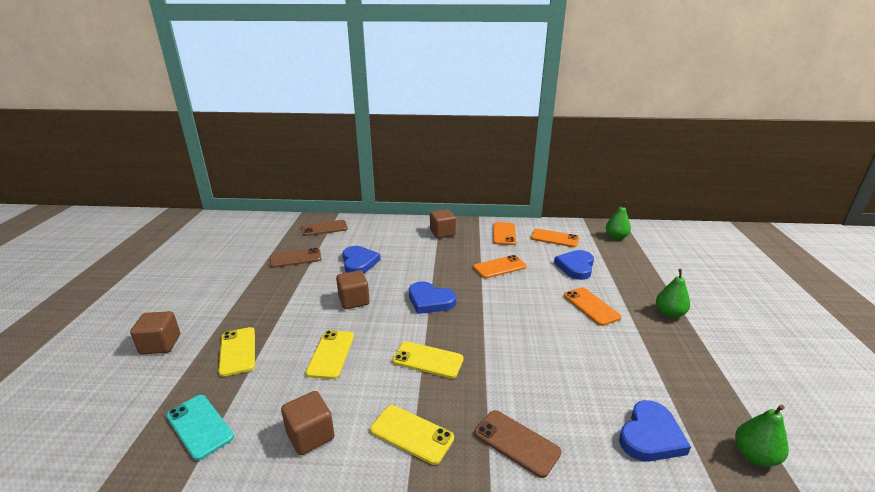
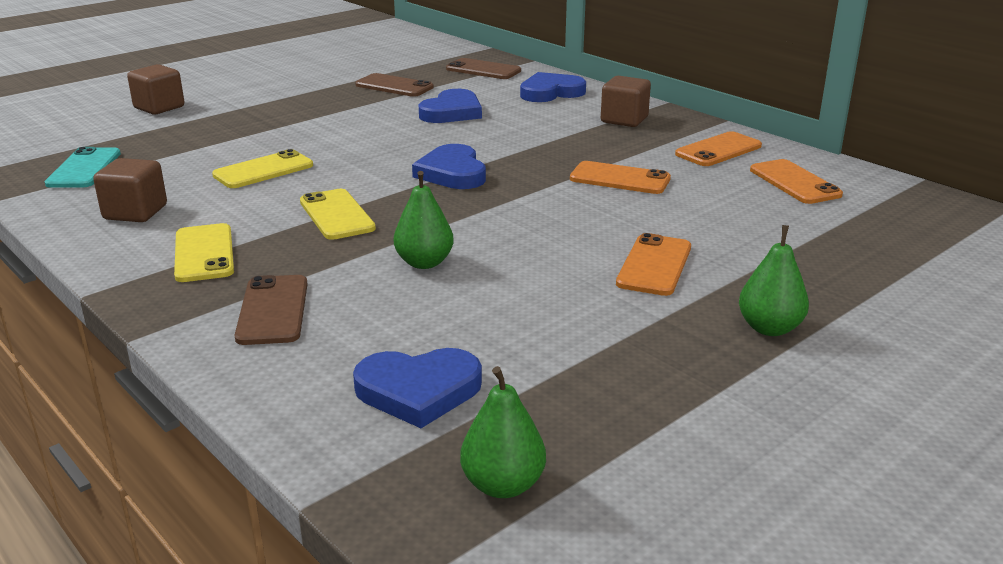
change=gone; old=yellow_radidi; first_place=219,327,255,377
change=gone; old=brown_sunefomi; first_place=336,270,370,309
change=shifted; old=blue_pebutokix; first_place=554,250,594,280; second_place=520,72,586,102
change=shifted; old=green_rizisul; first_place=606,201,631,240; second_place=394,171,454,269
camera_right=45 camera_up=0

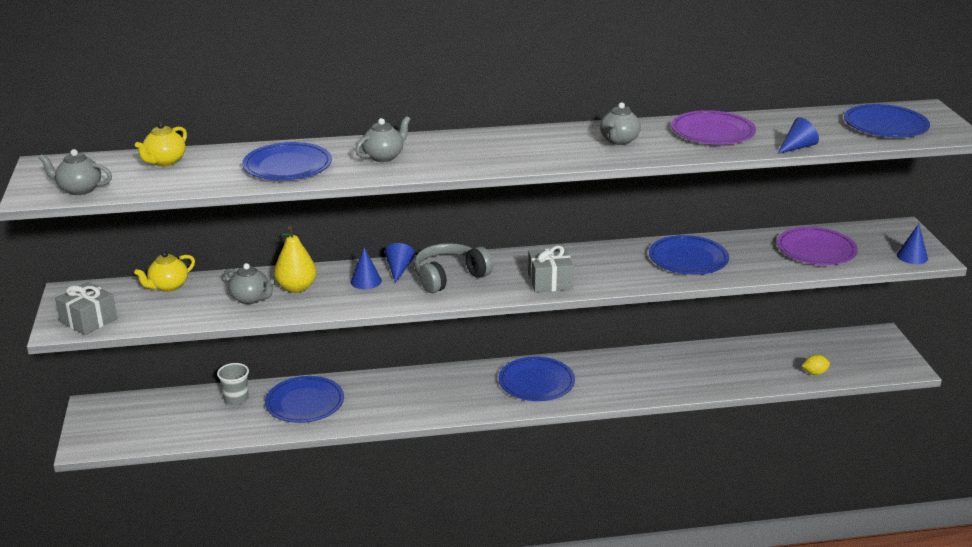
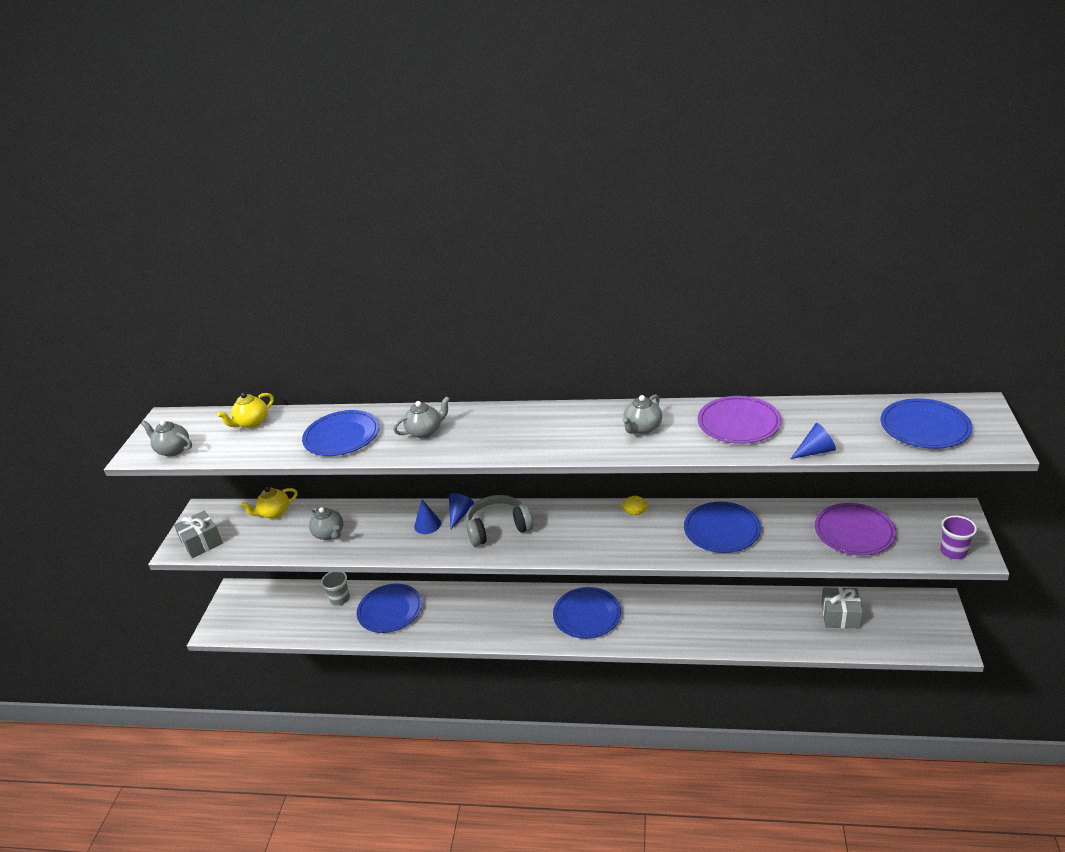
change=gone; old=yellow_rizisul; first_place=274,226,317,293
change=shifted; old=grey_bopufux; first_place=528,246,574,293; second_place=821,587,863,628
change=shifted; old=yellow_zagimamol; first_place=802,355,830,375; second_place=620,496,649,515
change=swapped; old=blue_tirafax; new=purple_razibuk; first_place=897,224,928,264; second_place=940,516,977,559
camera_right=20 camera_up=5

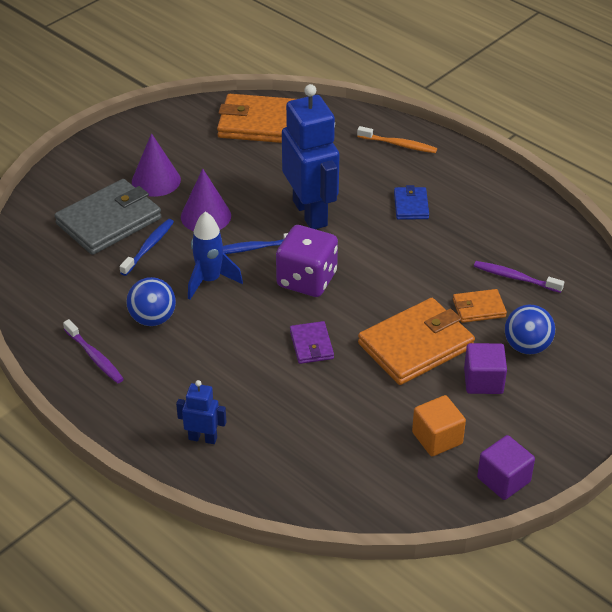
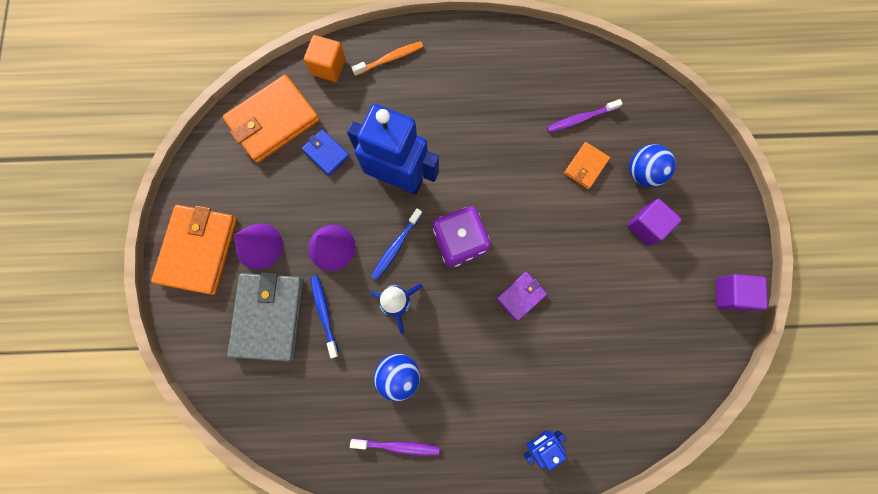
change=shifted; old=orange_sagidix; first_place=358,298,475,385; second_place=151,205,237,295
change=shifted; old=blue_sagidix; first_place=394,185,429,220; second_place=302,129,350,175
change=shifted; old=orange_sunefomi; first_place=412,395,466,456; second_place=304,35,346,82
change=rotated; old=purple_sagidix; first_place=290,321,334,364; second_place=496,271,547,321; degrees=-75
camera_right=-45 camera_up=35

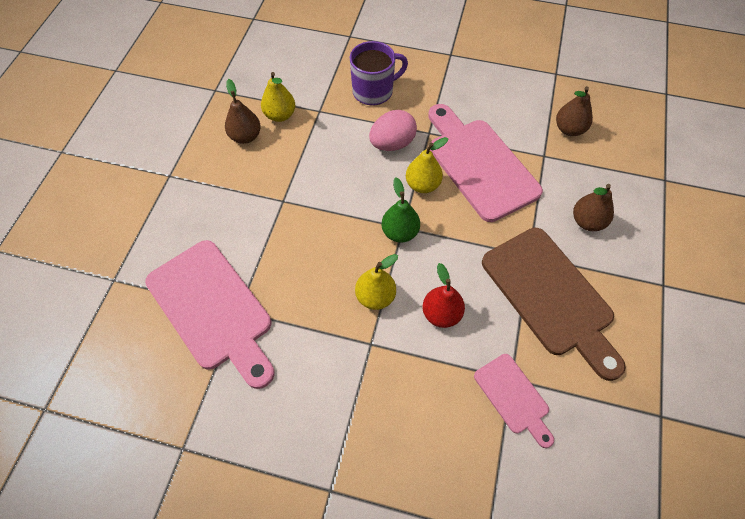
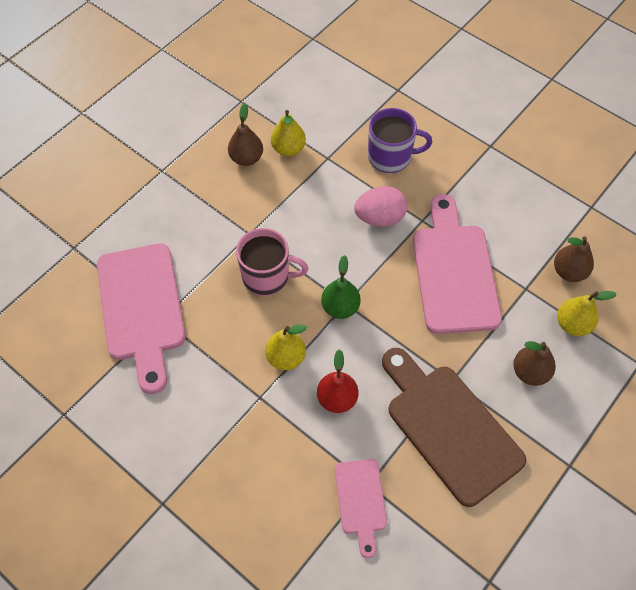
change=new; new=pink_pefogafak; second_place=236,228,308,296
change=shifted; old=yellow_rizisul; first_place=406,137,448,193; second_place=557,291,617,336
change=rotated; old=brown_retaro; first_place=482,228,626,381; second_place=382,348,526,507; degrees=150
camera_right=25 camera_up=0

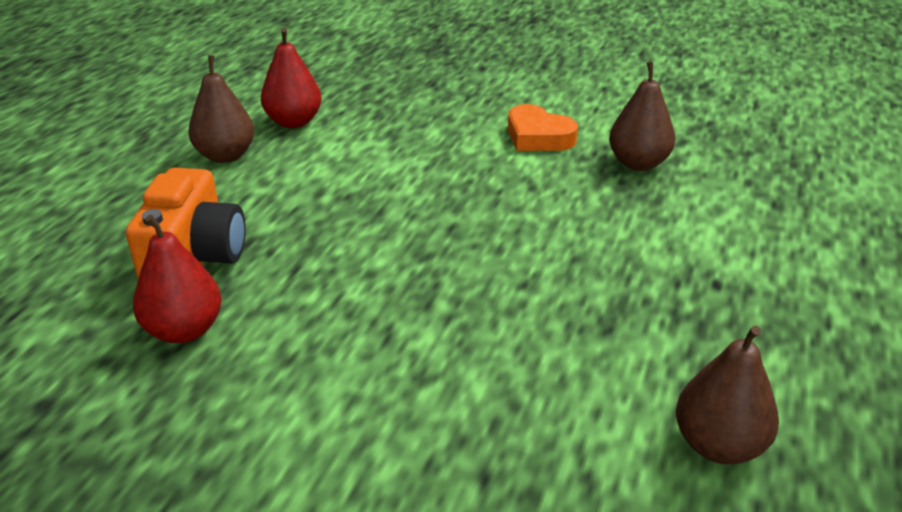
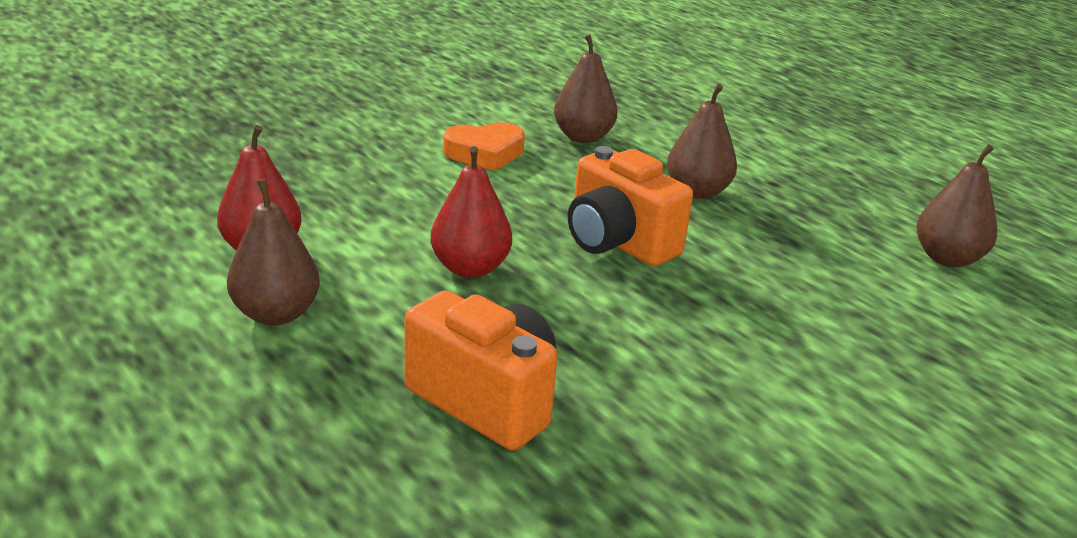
change=new; new=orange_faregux; second_place=568,146,693,266
change=new; new=brown_rizisul; second_place=667,84,737,199
change=shifted; old=red_rizisul; first_place=133,214,222,343; second_place=430,146,512,278
camera_right=-60 camera_up=-5

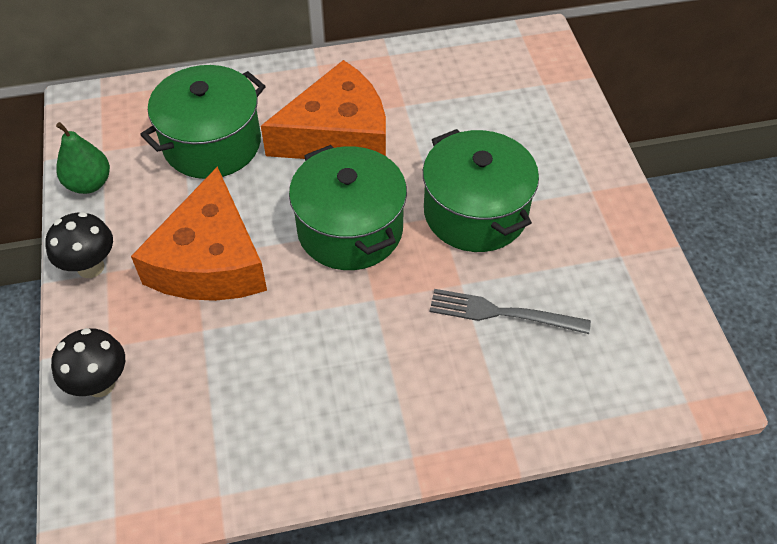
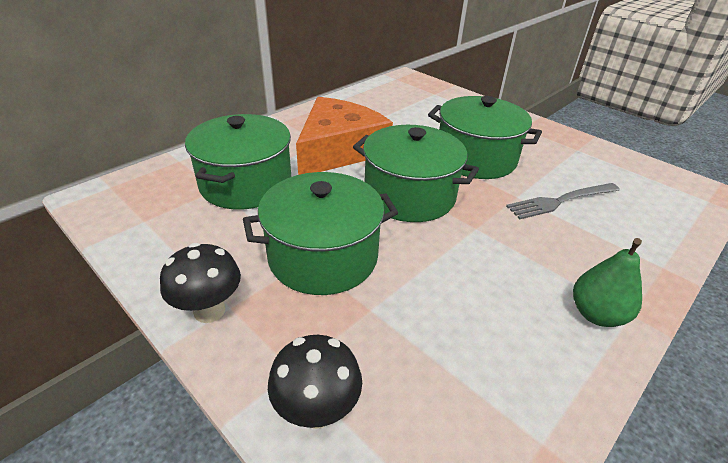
change=shifted; old=green_rizisul; first_place=56,122,110,194; second_place=573,238,642,327
change=swapped; old=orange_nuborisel; new=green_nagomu; first_place=131,167,267,301; second_place=243,172,398,295
camera_right=-35 camera_up=-15

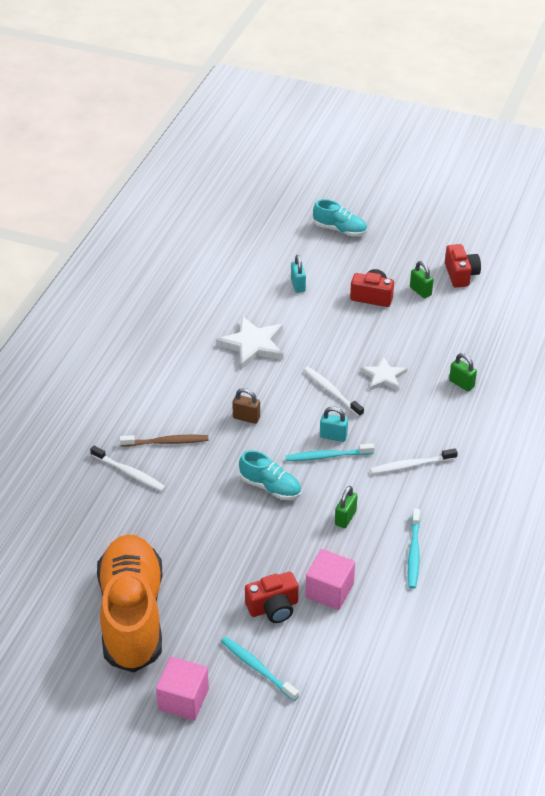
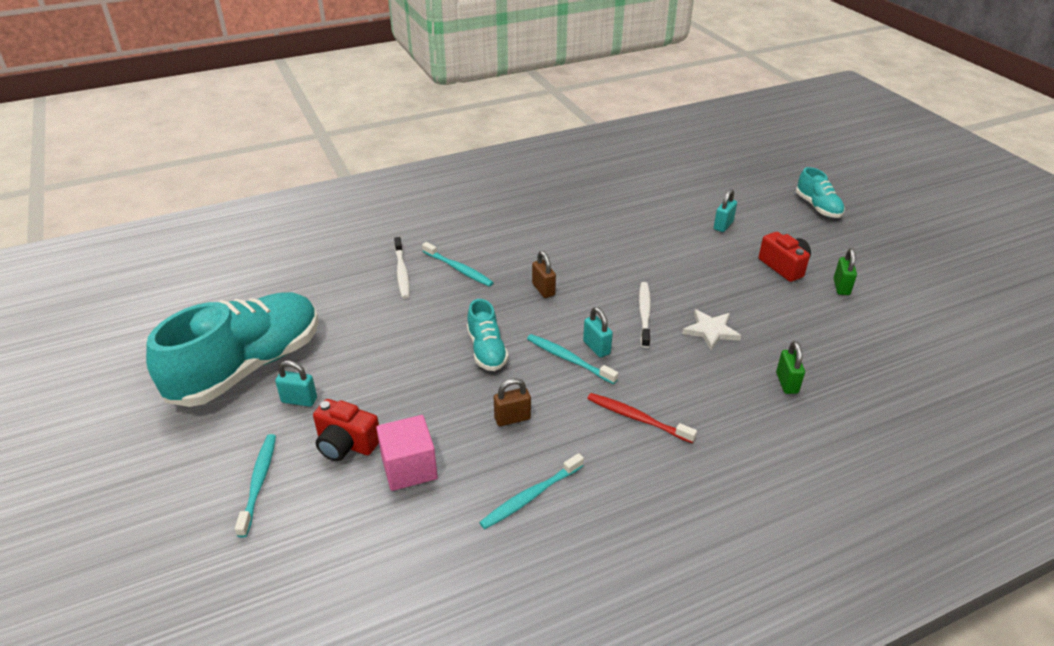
change=gone; old=pink_sunefomi; first_place=156,657,209,721
change=gone; old=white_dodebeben; first_place=216,316,284,369
change=gone; old=red_faregux; first_place=445,244,481,288
change=new; new=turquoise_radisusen; second_place=275,361,317,407
change=repainted; old=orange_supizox; new=turquoise_supizox; first_place=97,534,163,673; second_place=146,292,319,407
change=repainted; old=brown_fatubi; new=turquoise_fatubi; first_place=120,435,208,447; second_place=422,242,494,287
change=repainted; old=green_radisusen; new=brown_radisusen; first_place=335,486,357,528; second_place=494,378,531,426
change=repainted; old=white_fatubi; new=red_fatubi; first_place=370,448,458,474; second_place=587,393,697,443
camera_right=45 camera_up=-5

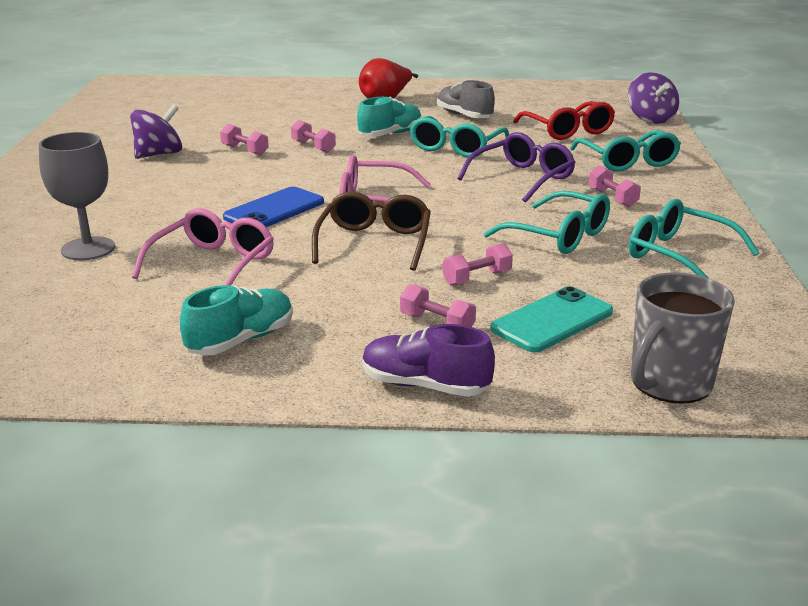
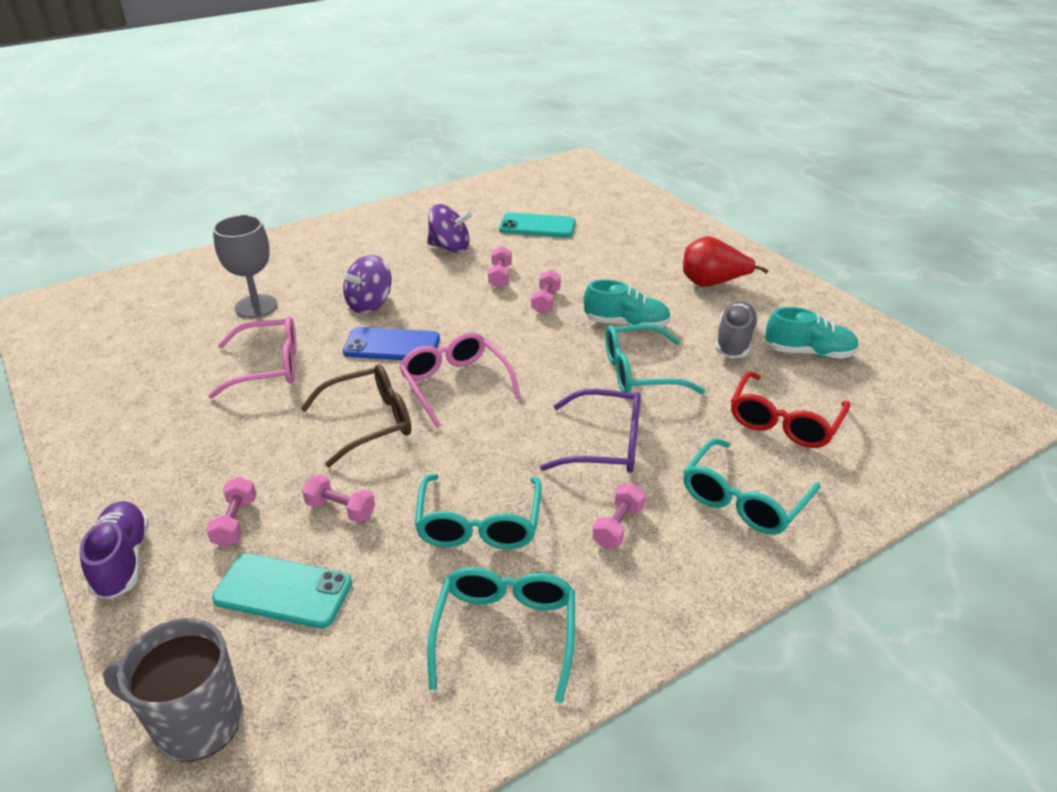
change=new; new=turquoise_radidi; second_place=499,212,576,238
change=shifted; old=turquoise_supizox; first_place=180,285,293,356; second_place=765,307,859,359
change=shifted; old=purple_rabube; first_place=628,72,679,124; second_place=342,255,391,314
camera_right=55 camera_up=10

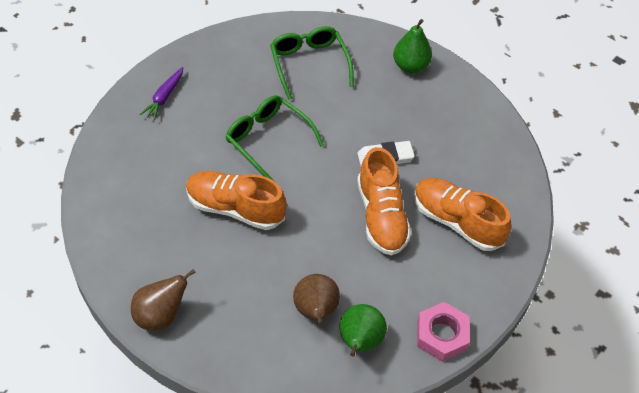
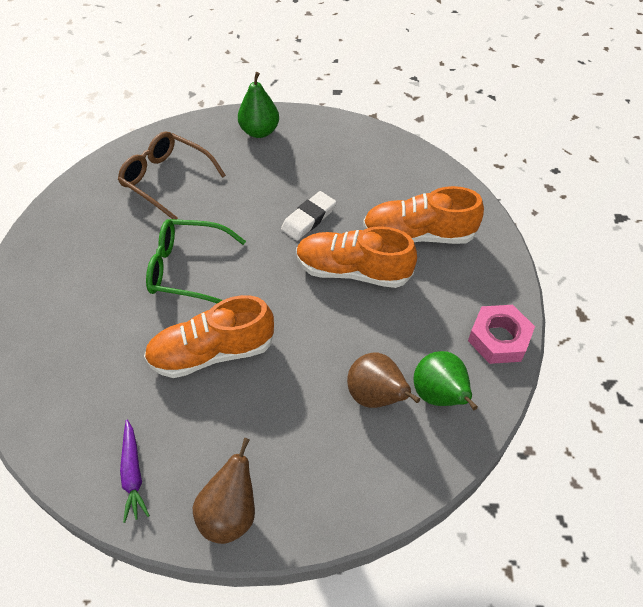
change=shifted; old=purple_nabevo; first_place=140,67,183,120; second_place=120,420,150,523
change=repainted; old=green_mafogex; new=brown_mafogex; first_place=270,26,354,100; second_place=118,131,226,219
change=rotated; old=orange_supizox; first_place=357,147,411,255; second_place=296,226,417,288; degrees=150
camera_right=-35 camera_up=0

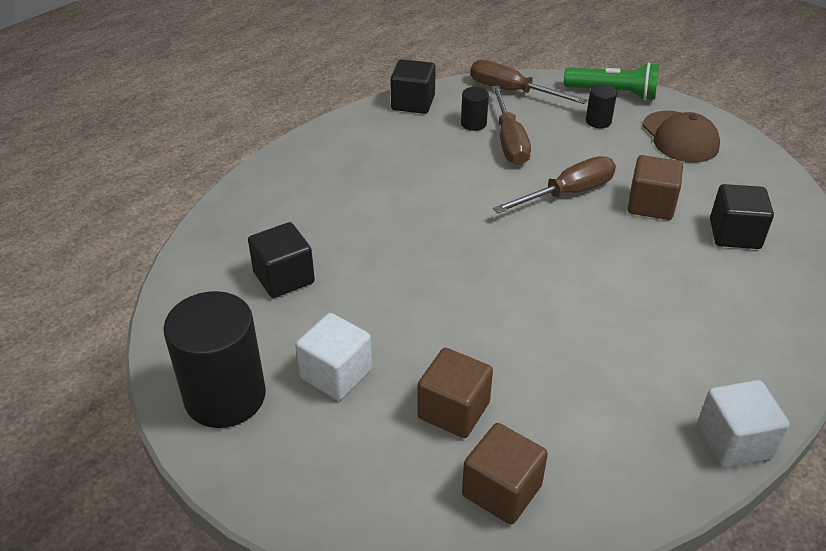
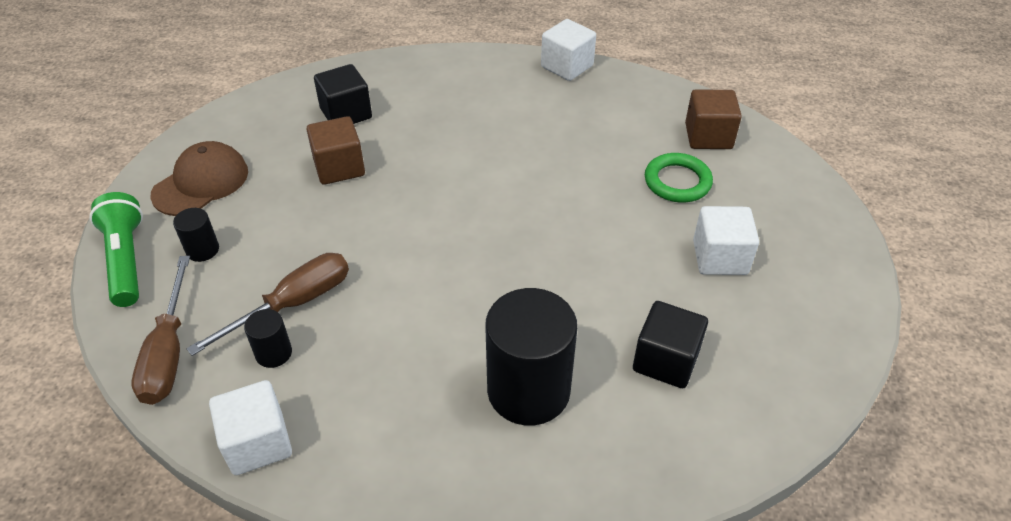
change=gone; old=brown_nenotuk; first_place=493,156,616,213
change=shifted; old=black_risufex; first_place=163,291,266,428; second_place=485,288,577,426
change=swapped; old=brown_sunefomi; new=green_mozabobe; first_place=417,348,493,438; second_place=645,153,713,202
change=repainted; old=black_sunefomi; new=white_sunefomi; first_place=390,59,436,114; second_place=209,380,292,475
camera_right=-125 camera_up=5

